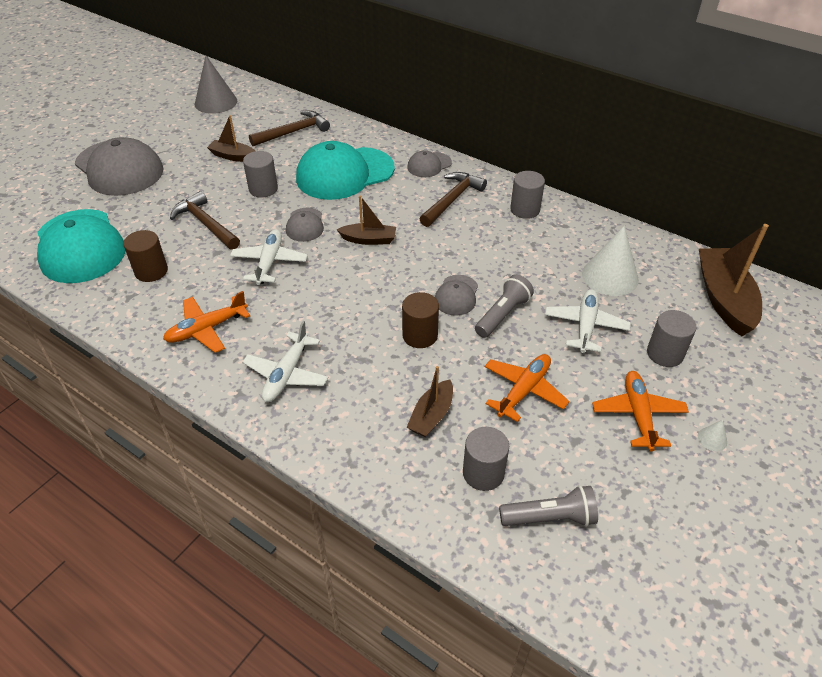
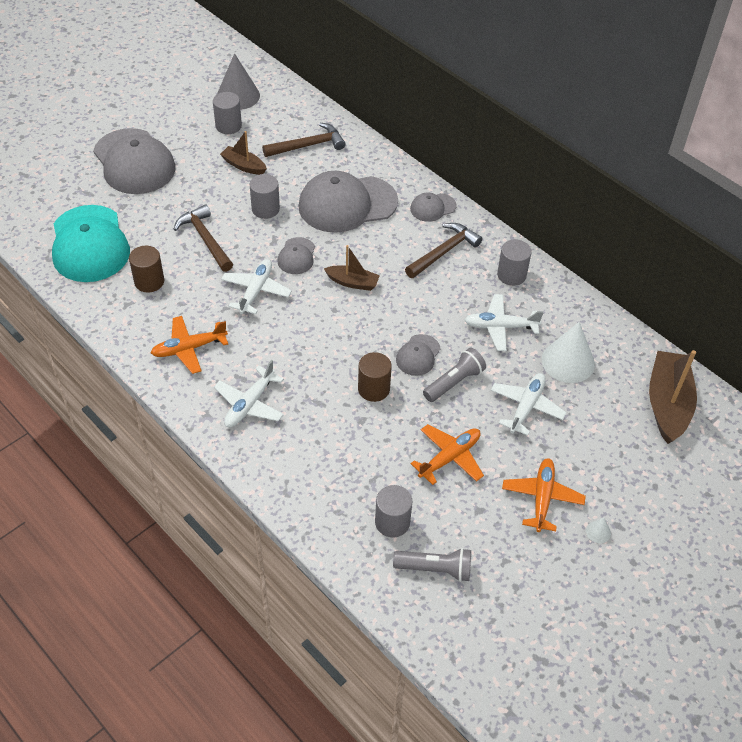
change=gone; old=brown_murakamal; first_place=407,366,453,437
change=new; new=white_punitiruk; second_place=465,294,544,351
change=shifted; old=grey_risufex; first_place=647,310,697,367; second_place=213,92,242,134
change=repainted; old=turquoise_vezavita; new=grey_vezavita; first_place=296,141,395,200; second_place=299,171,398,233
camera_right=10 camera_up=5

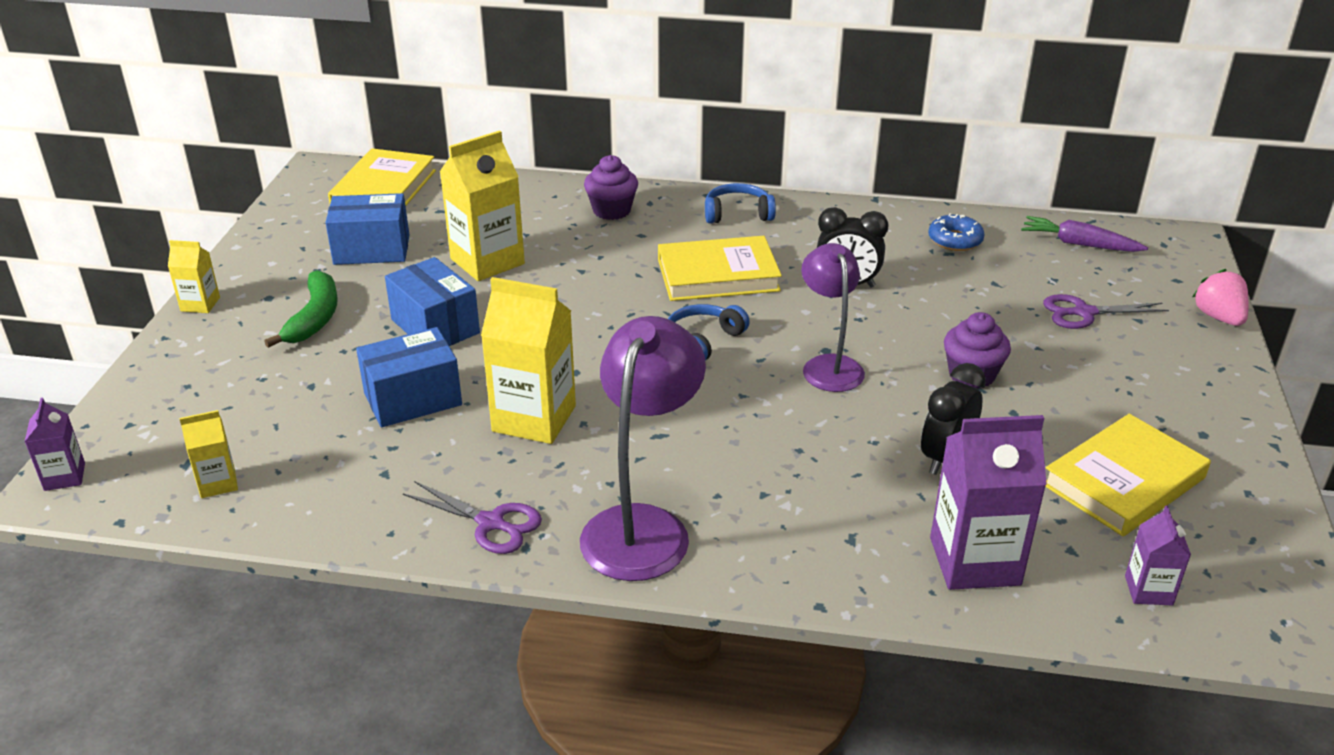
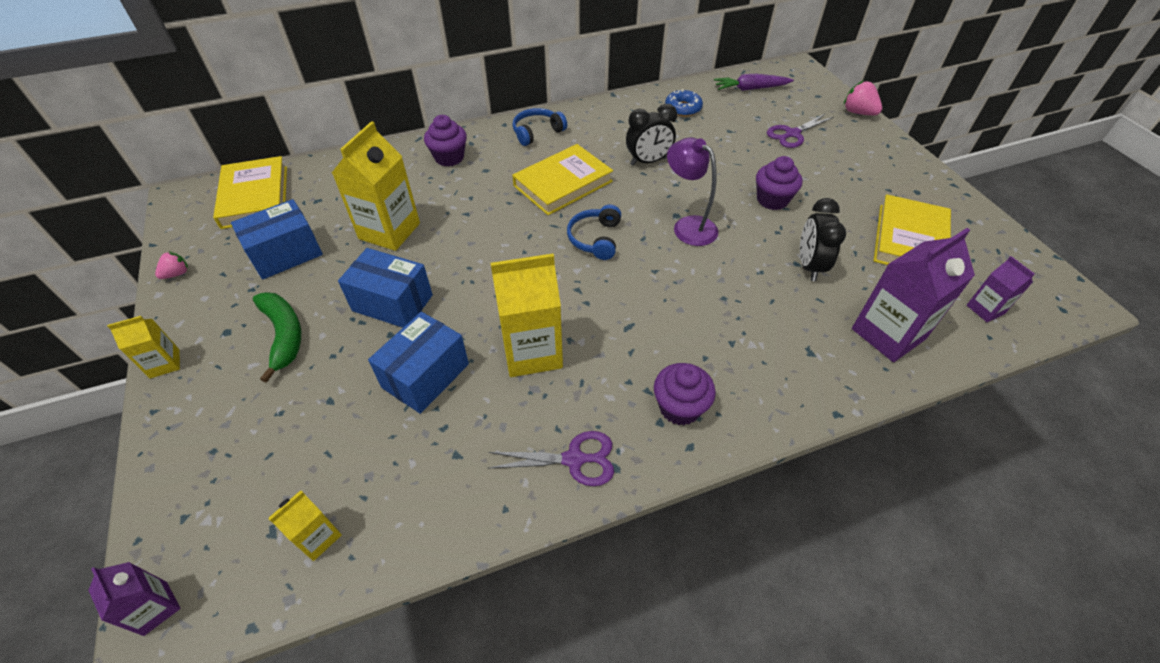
change=new; new=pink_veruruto; second_place=155,251,188,279
change=swapped; old=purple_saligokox; new=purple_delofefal; first_place=580,316,706,581; second_place=654,363,716,425
camera_right=-30 camera_up=15

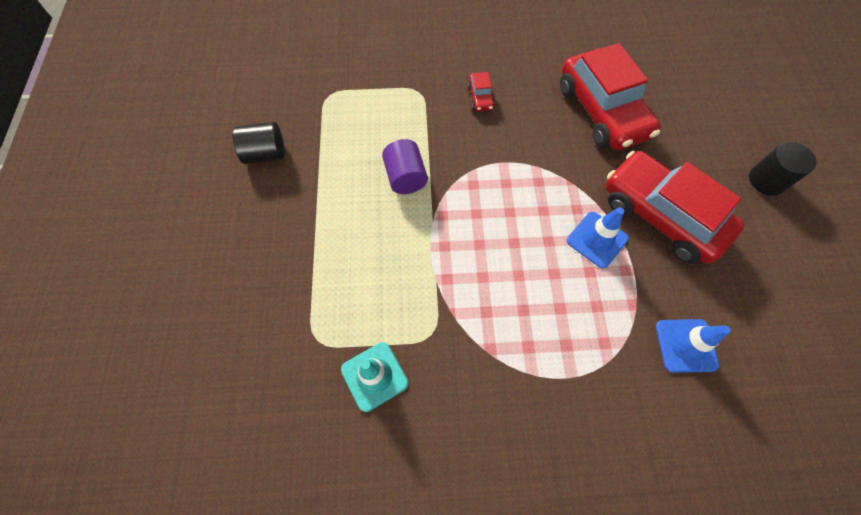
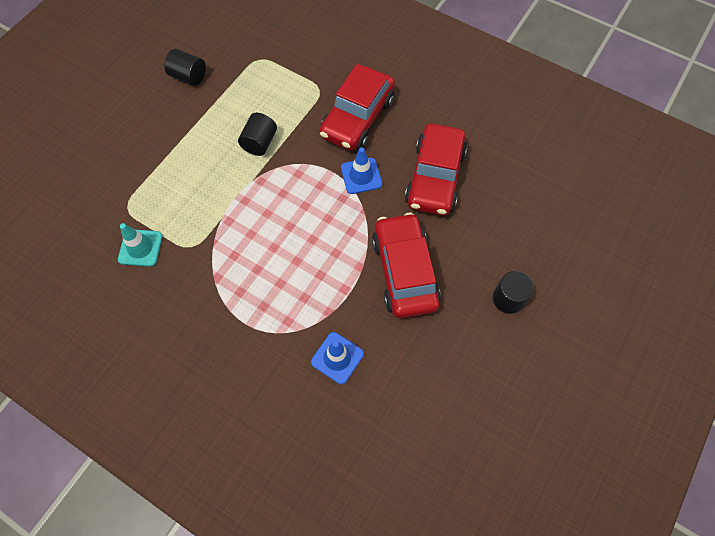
change=shifted; old=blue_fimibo; first_place=567,207,629,268; second_place=341,147,382,194
change=repainted; old=purple_risufex; new=black_risufex; first_place=382,139,428,194; second_place=238,113,277,156
change=scaled; old=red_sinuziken; first_place=467,72,495,111; second_place=319,64,395,151; factor=2.48
camera_right=35 camera_up=0

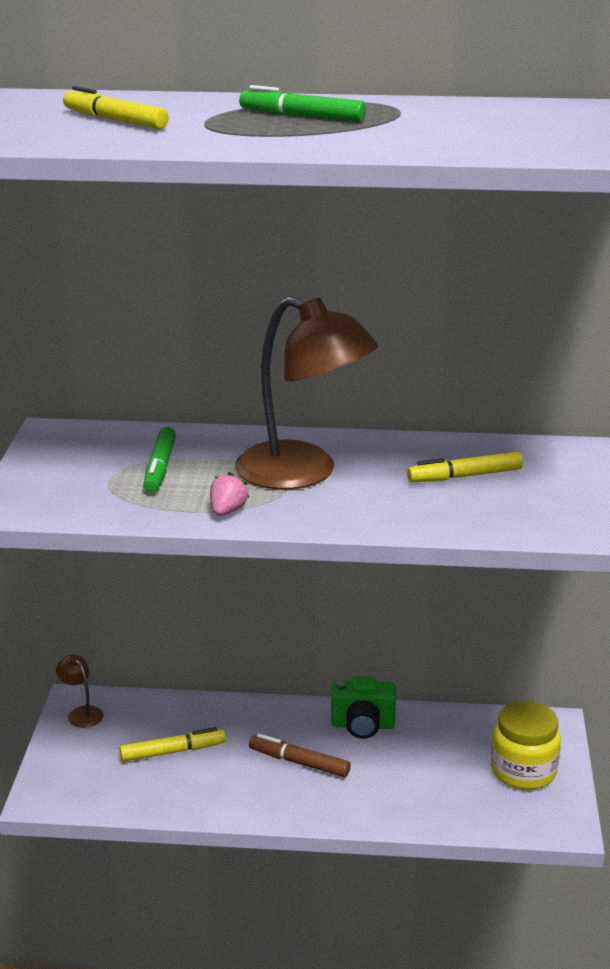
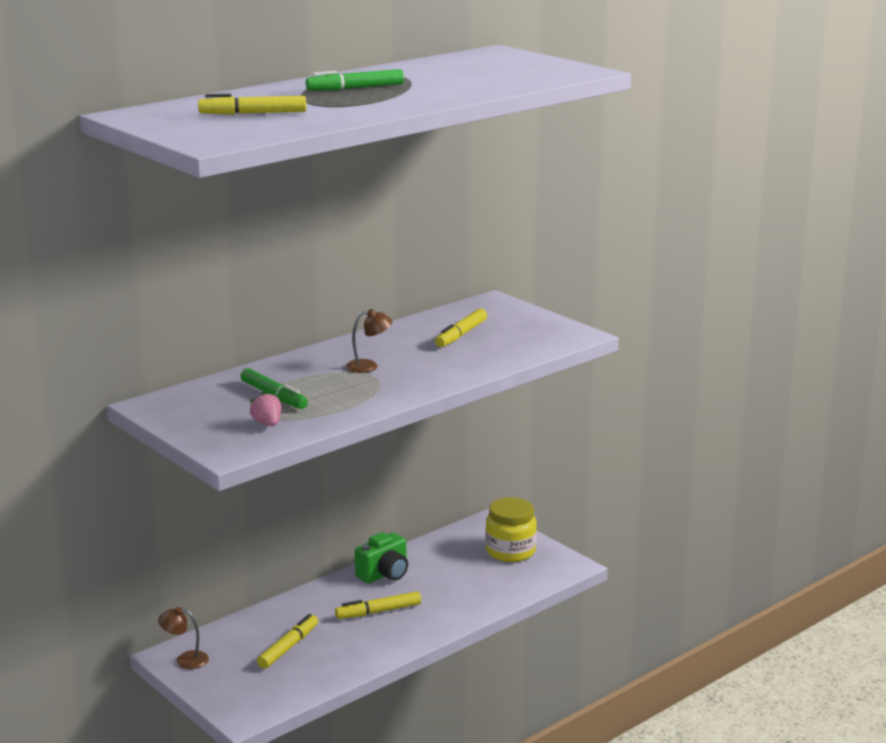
change=shifted; old=pink_veruruto; first_place=210,472,249,516; second_place=250,392,281,426
change=repainted; old=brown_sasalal; new=yellow_sasalal; first_place=249,734,351,777; second_place=335,591,421,619
change=scaled; old=brown_saligokox; first_place=235,296,378,490; second_place=345,309,392,373; factor=0.41
camera_right=-45 camera_up=-5

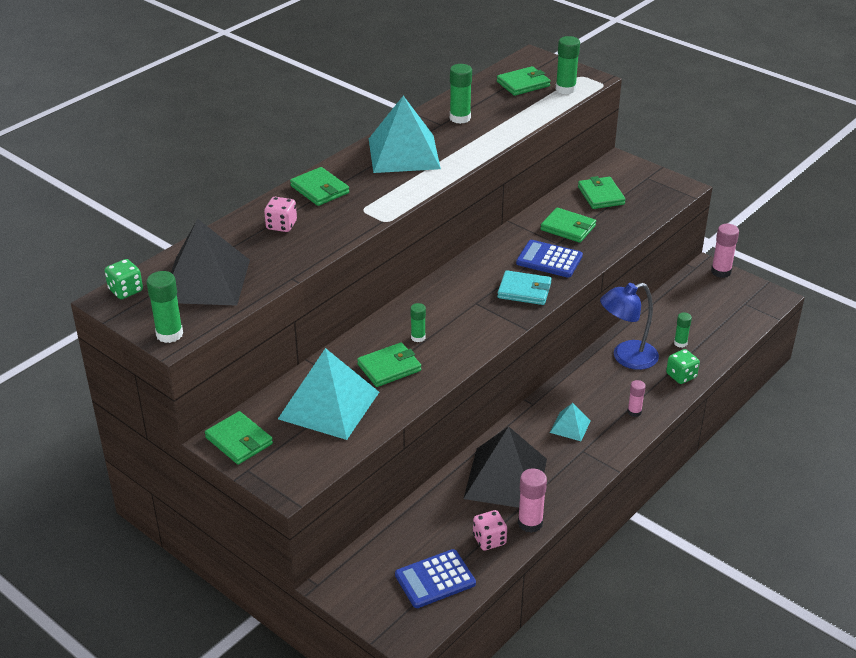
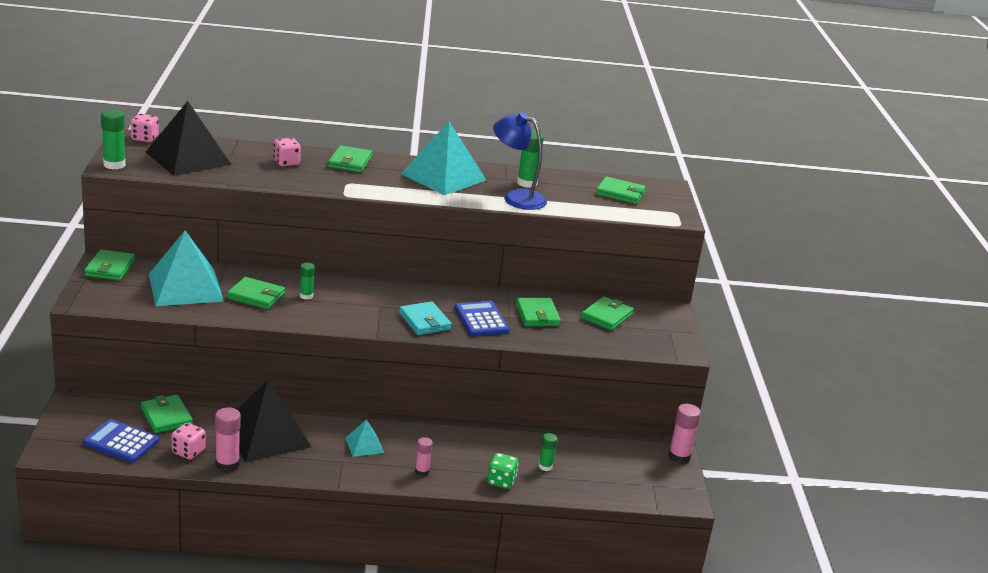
change=gone; old=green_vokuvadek; first_place=556,36,580,94
change=new; new=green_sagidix; second_place=141,394,193,433
change=shifted; old=blue_saligokox; first_place=600,283,659,370; second_place=493,112,547,210
change=repainted; old=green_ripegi; new=pink_ripegi; first_place=105,259,143,299; second_place=131,114,159,142
camera_right=45 camera_up=-10

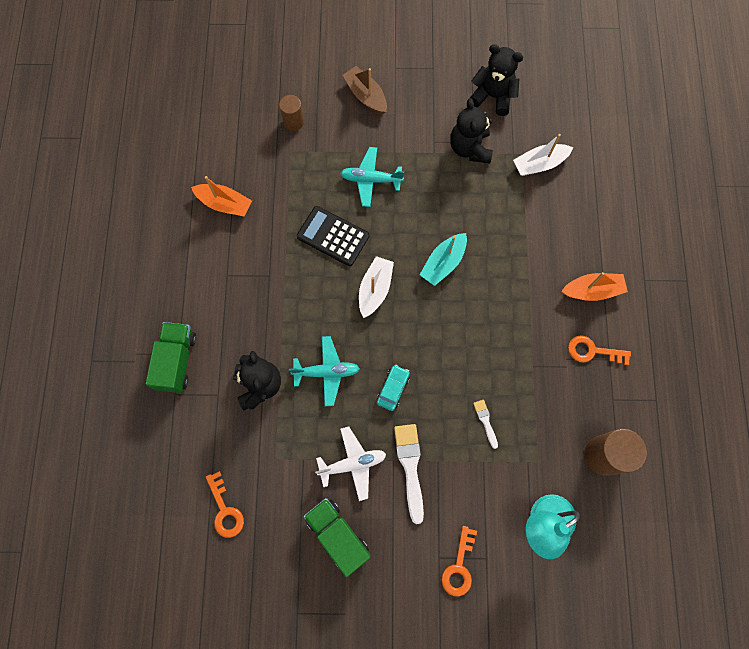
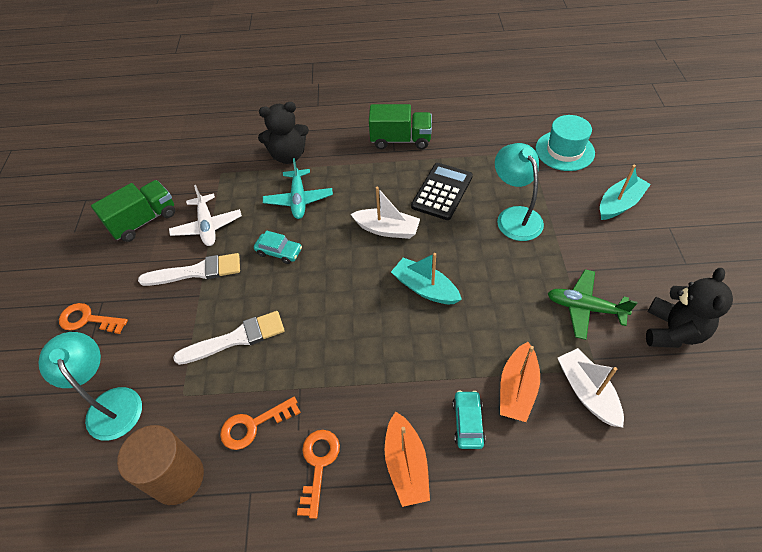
change=new; new=turquoise_sinuziken; second_place=452,391,486,449
change=shifted; old=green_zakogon; first_place=146,322,196,393; second_place=369,104,432,149
change=shifted; old=orange_murakamal; first_place=191,176,252,217; second_place=500,342,540,422
change=shifted; old=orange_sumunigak; first_place=206,471,244,538; second_place=220,397,301,450
change=swapped; old=brown_risufex; new=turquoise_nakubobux; first_place=279,95,304,131; second_place=535,115,595,171
change=swapped; old=turquoise_punitiruk; new=turquoise_saligokox; first_place=340,147,404,207; second_place=495,143,544,241
change=swapped; old=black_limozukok; new=green_punitiruk; first_place=450,98,493,164; second_place=548,269,638,340
change=repainted; old=brown_murakamal; new=turquoise_murakamal; first_place=343,66,387,115; second_place=600,165,651,220
change=scaled; old=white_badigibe; first_place=473,400,498,449; second_place=173,311,285,365; factor=1.92
camera_right=90 camera_up=-20

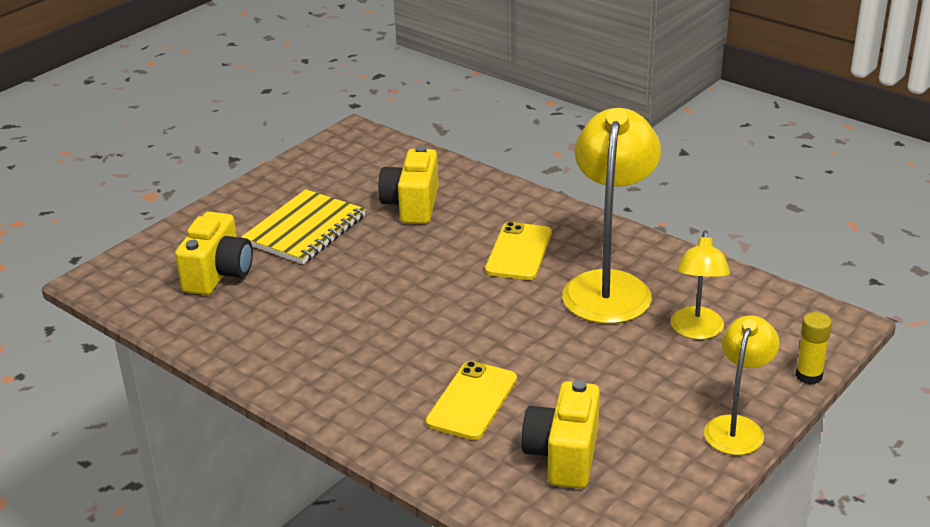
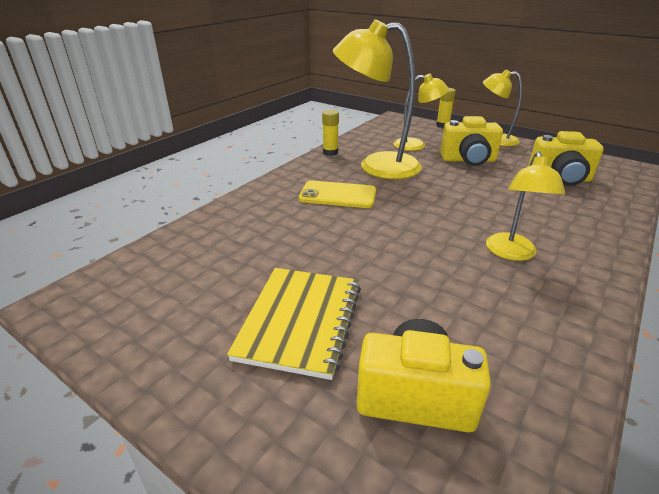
change=gone; old=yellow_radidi; first_place=426,361,517,440
change=new; new=yellow_vokuvadek; second_place=322,110,339,156
change=new; new=yellow_saligokox; second_place=486,152,565,261
change=shifted; old=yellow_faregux; first_place=378,146,439,224; second_place=440,116,503,166
change=rotated; old=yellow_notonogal; first_place=241,189,365,264; second_place=227,268,361,380; degrees=75
camera_right=-95 camera_up=0

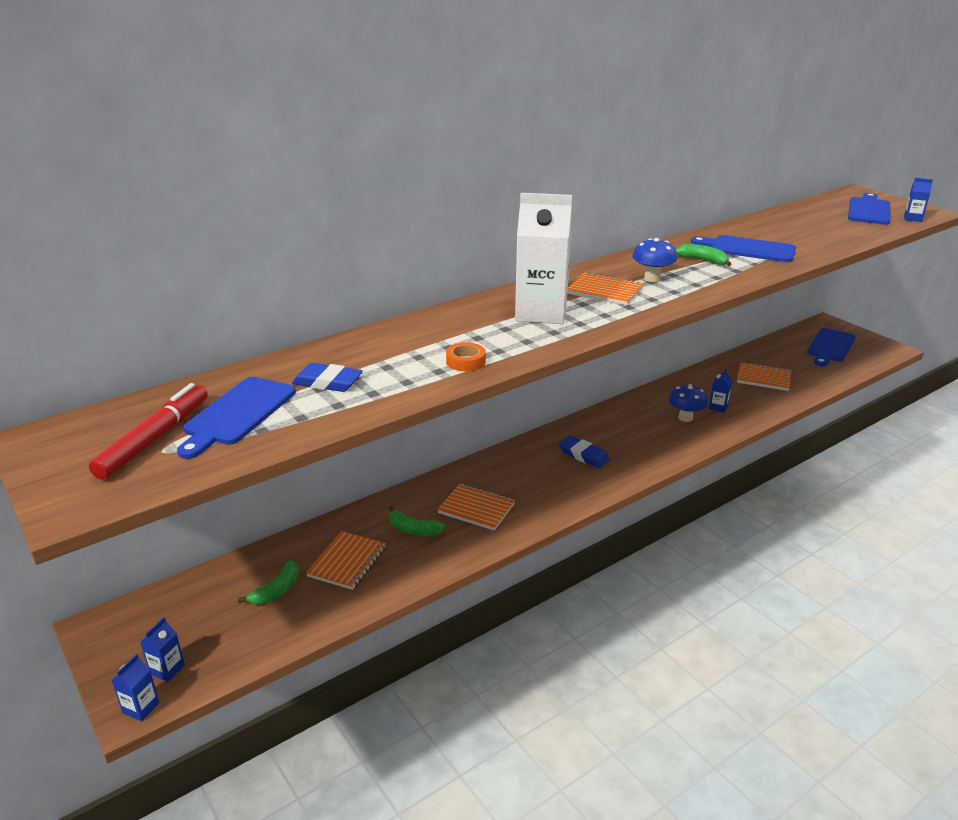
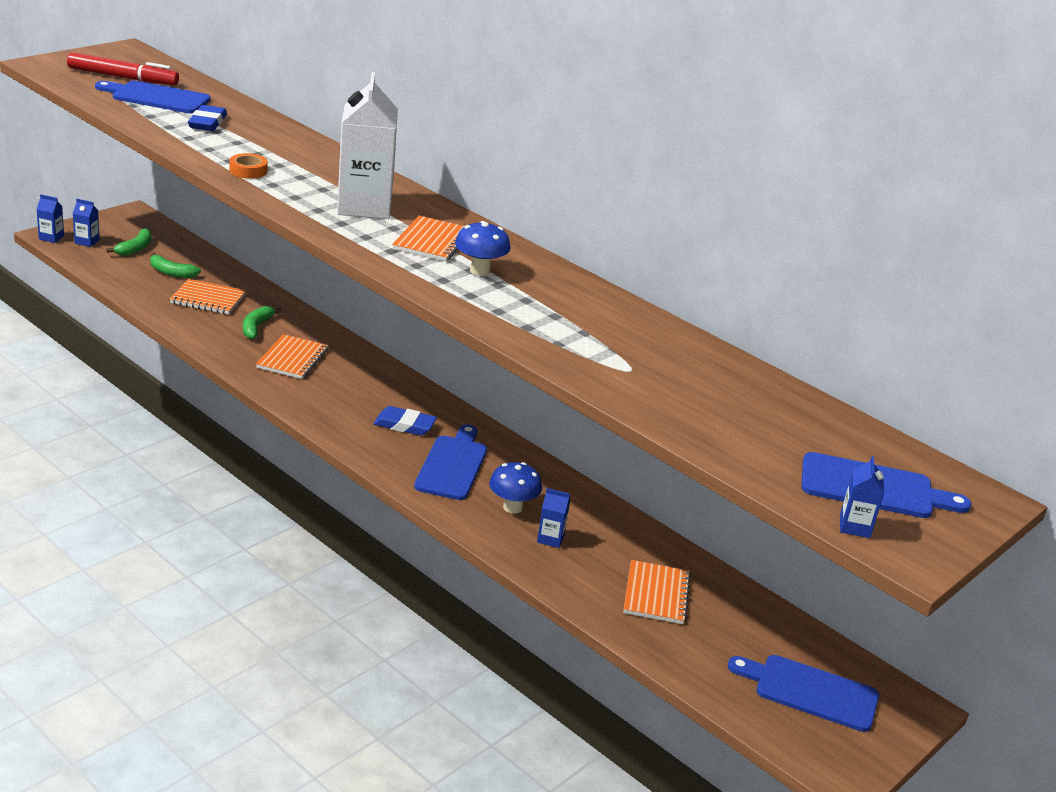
change=shifted; old=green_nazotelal; first_place=676,244,731,266; second_place=106,228,152,256
change=shifted; old=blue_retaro; first_place=691,235,796,262; second_place=414,424,487,500
change=rotated; old=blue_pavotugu; first_place=559,435,610,468; second_place=373,406,437,436; degrees=75
camera_right=75 camera_up=0

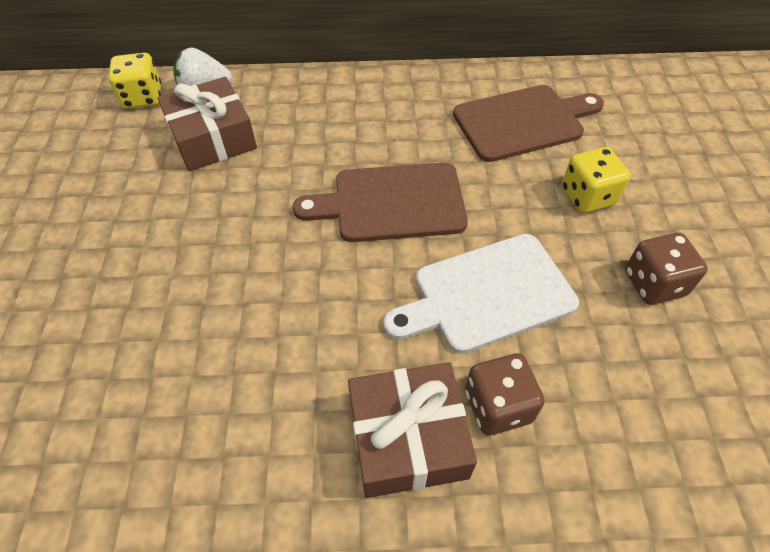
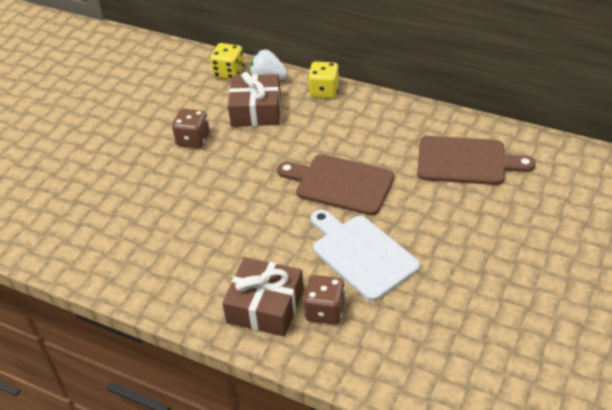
change=shifted; old=yellow_ripegi; first_place=562,147,631,213; second_place=308,62,339,98
change=shifted; old=brown_ripegi; first_place=625,233,708,305; second_place=172,109,210,148
change=rotated; old=white_retaro; first_place=383,234,579,354; second_place=311,210,420,301; degrees=45
camera_right=30 camera_up=-10

